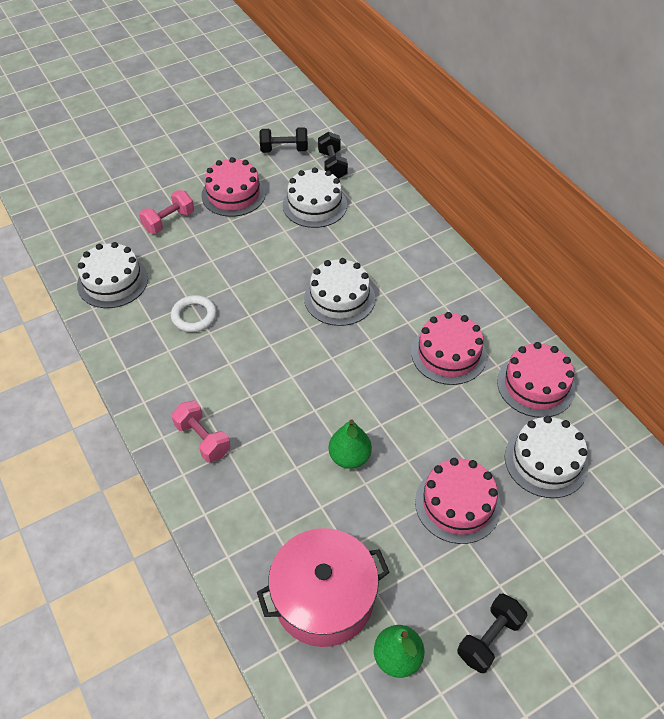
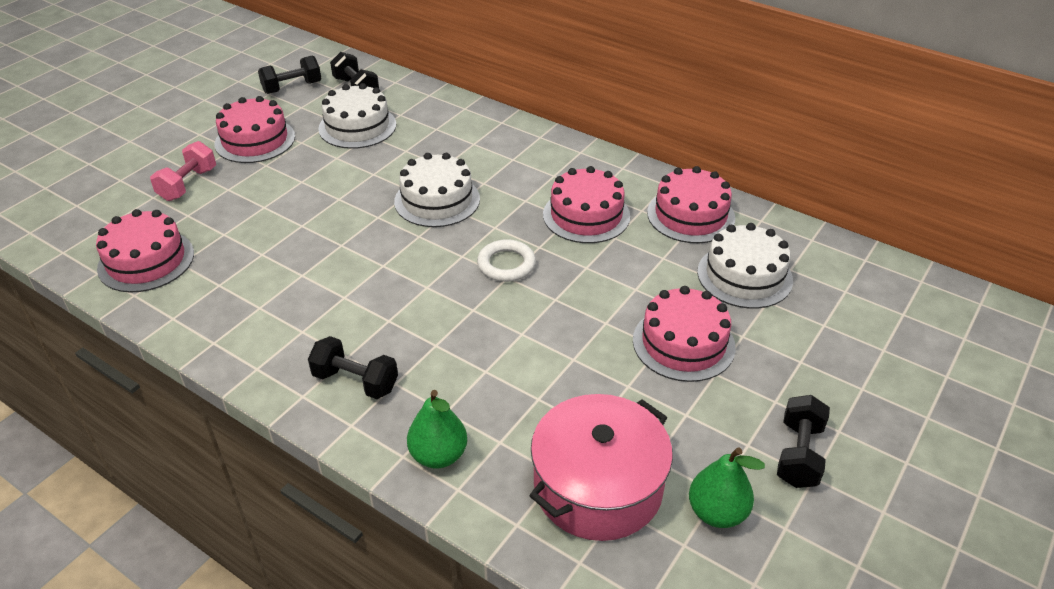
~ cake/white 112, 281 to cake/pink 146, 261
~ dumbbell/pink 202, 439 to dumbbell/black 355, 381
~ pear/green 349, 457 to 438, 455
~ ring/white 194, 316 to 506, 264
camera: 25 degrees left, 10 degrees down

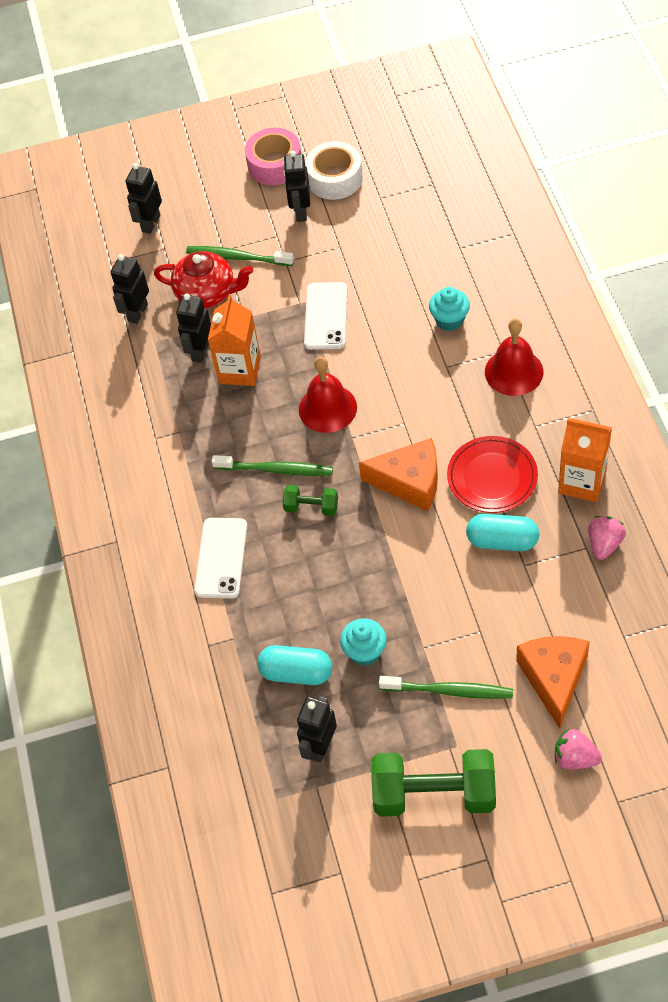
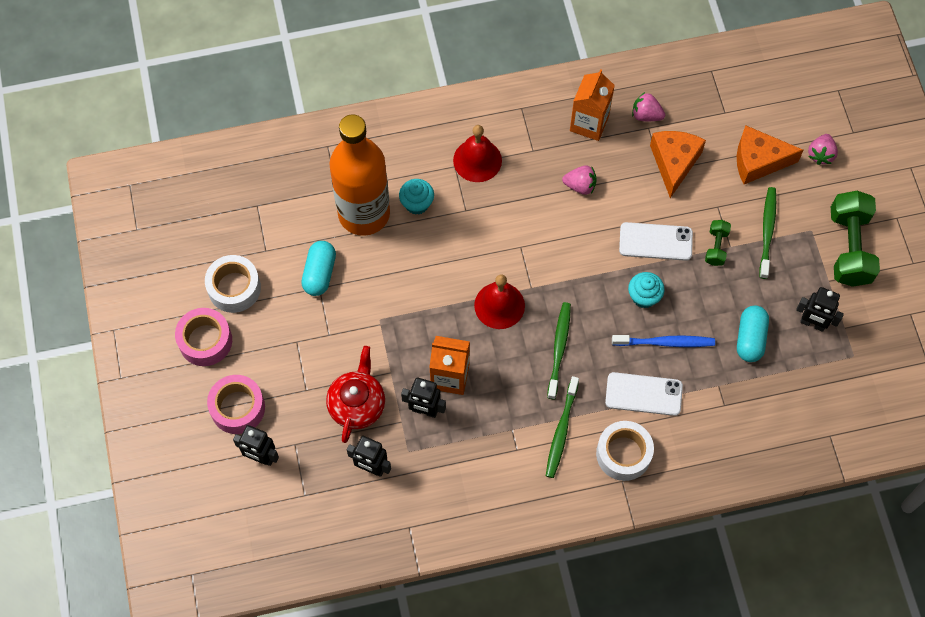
+ tape/pink 237, 408
~ capsule/turquoise 502, 541 to 319, 273
+ bottle/orange 364, 213
~ toothbrush/green 237, 257 to 561, 431
~ plate/red 492, 477 to strawberry/pink 580, 186
+ tape/white 623, 454
+ toothbrush/blue 665, 342
~ phone/white 326, 316 to 655, 241
~ cupcake/turquoise 365, 652 to 644, 297
~ cheese/orange 410, 482 to 674, 163
~ dumbbell/green 311, 507 to 716, 247
- robot/black 301, 212
camera: 95 degrees left, 10 degrees up

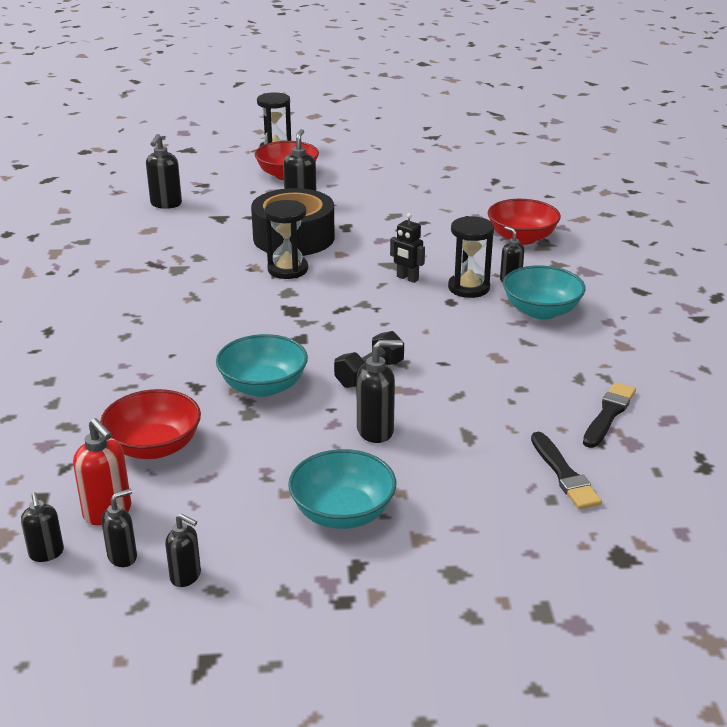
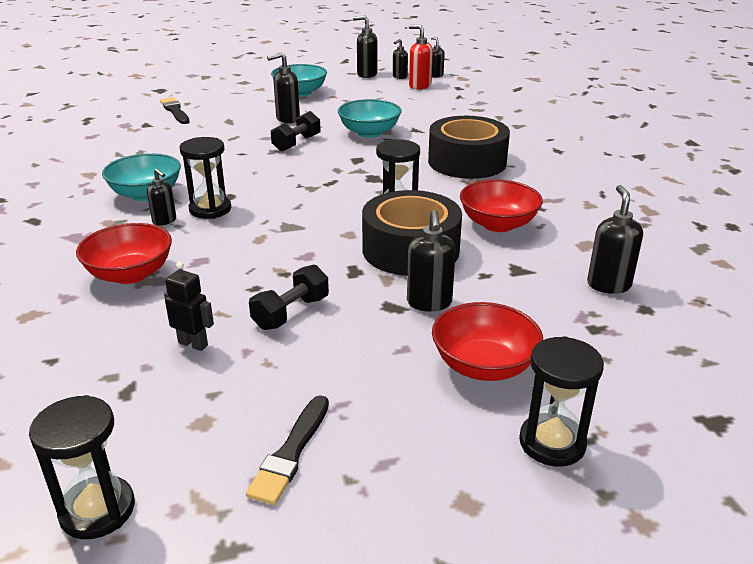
+ hourglass/black 97, 510
~ robot/black 407, 278 to 193, 344
~ brush/black 608, 414 to 291, 452
+ dumbbell/black 291, 313
~ soap dispenser/black 186, 576 = 366, 74 x1.53
+ tape/black 467, 162
~ bowl/red 154, 447 to 498, 224
camera: 170 degrees right, 0 degrees up

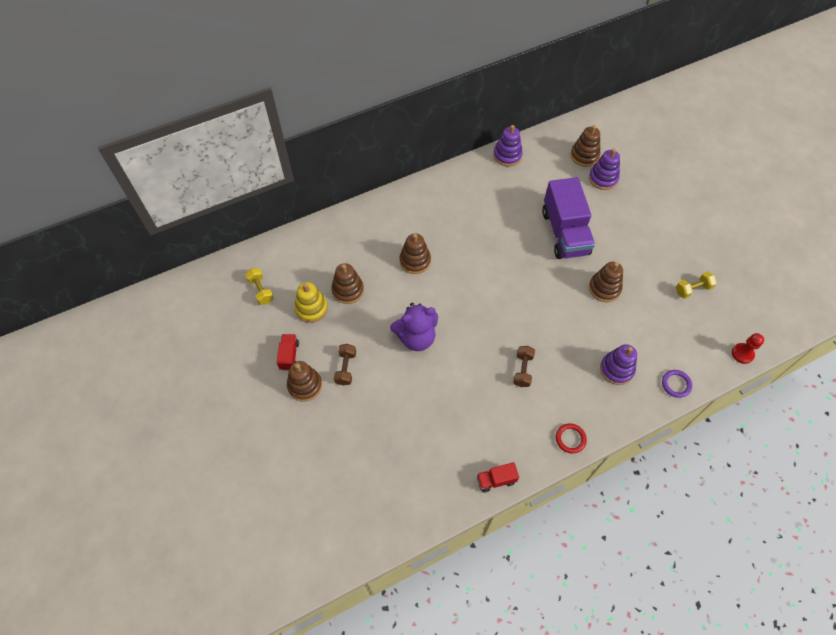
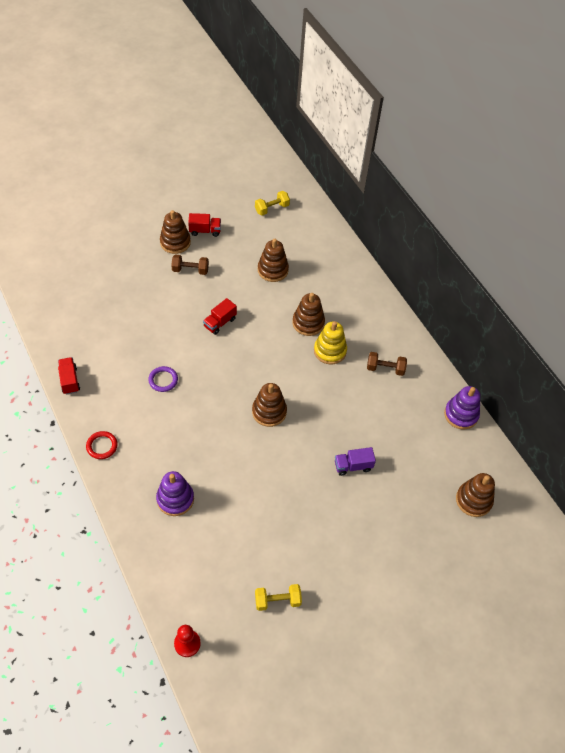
~ ring/purple 676, 384 to 163, 380
~ teddy bear/purple 416, 337 to truck/red 220, 322
~ stacking toy/brown 604, 288 to 269, 412
~ dumbbell/yellow 693, 289 = 277, 600 75 degrees counterclockwise
~ stacking toy/yellow 311, 308 to 330, 351
~ truck/purple 565, 232 = 353, 466 x0.44
~ dumbbell/brown 523, 370 to 385, 368
- stacking toy/purple 603, 178
camera: 85 degrees right, 5 degrees down

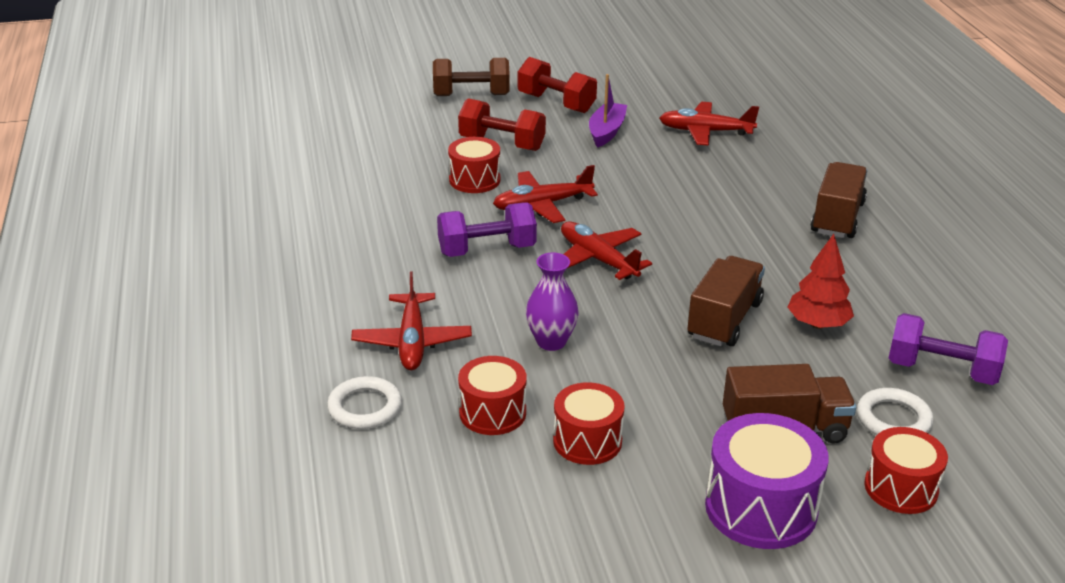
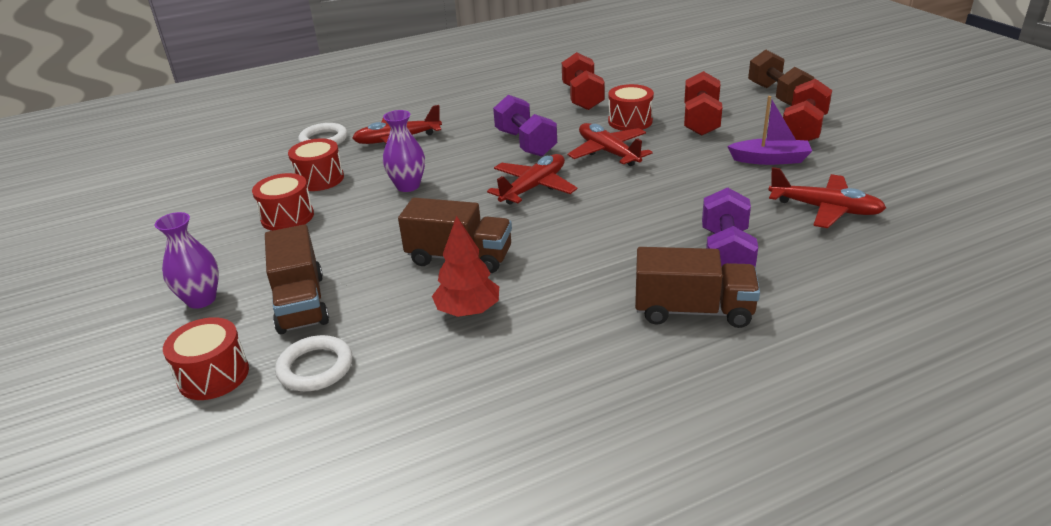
~ drum/purple 761, 508 to vase/purple 201, 300
+ dumbbell/red 582, 97
~ dumbbell/purple 941, 370 to 725, 254
~ plane/red 705, 131 = 825, 209 120 degrees clockwise
camera: 80 degrees right, 0 degrees up

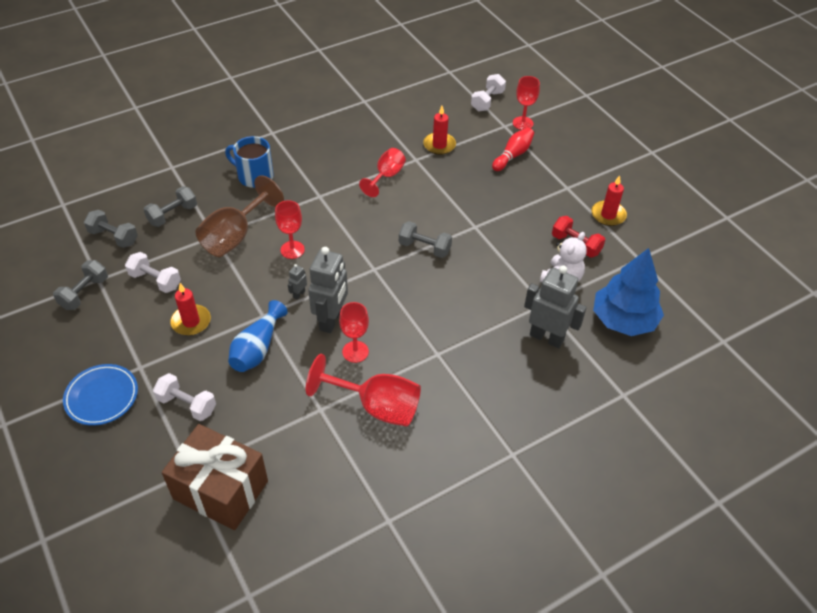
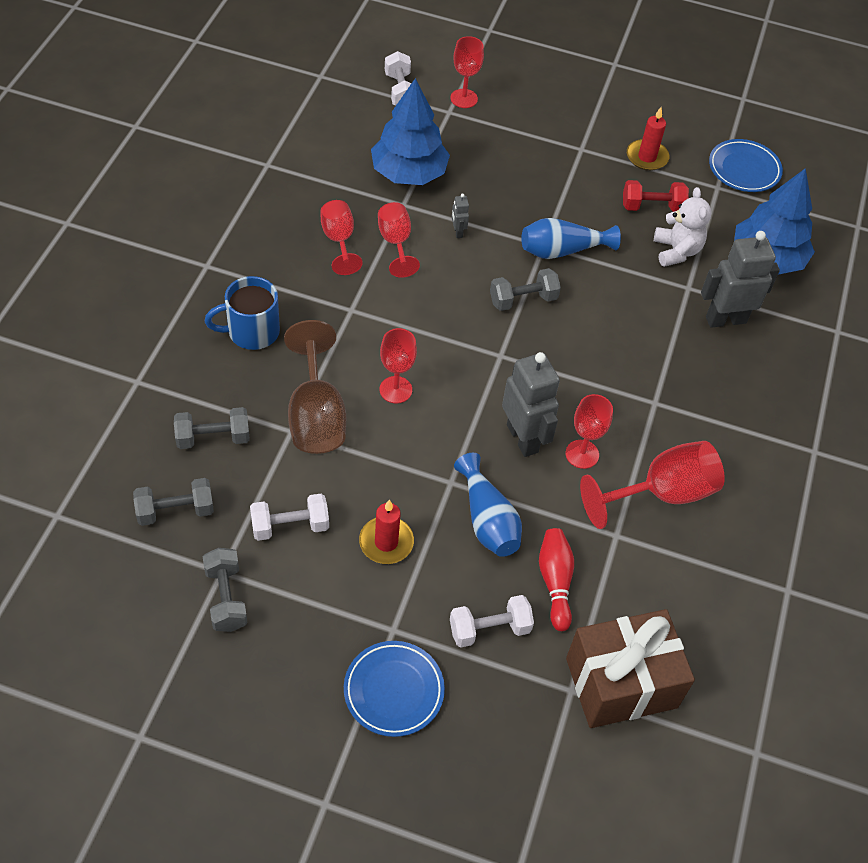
~ dumbbell/grey 173, 215 = 213, 438 75 degrees clockwise
+ goblet/red 339, 240
~ candle/red 439, 145 to tree/blue 409, 173
~ robot/grey 299, 294 to 458, 232
+ vase/blue 562, 250
~ bowling pin/red 513, 155 to 555, 582
+ plate/blue 744, 169
camera: 45 degrees left, 5 degrees up

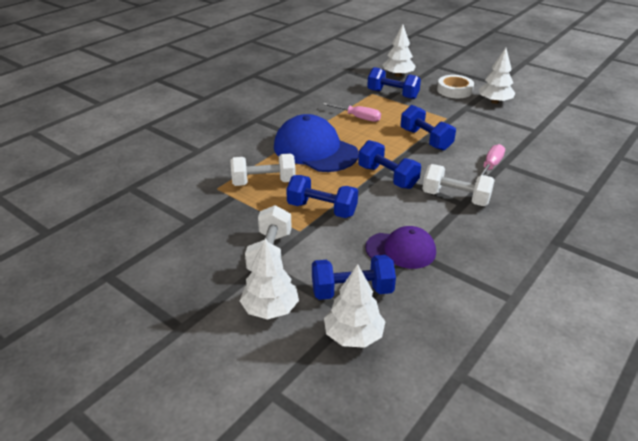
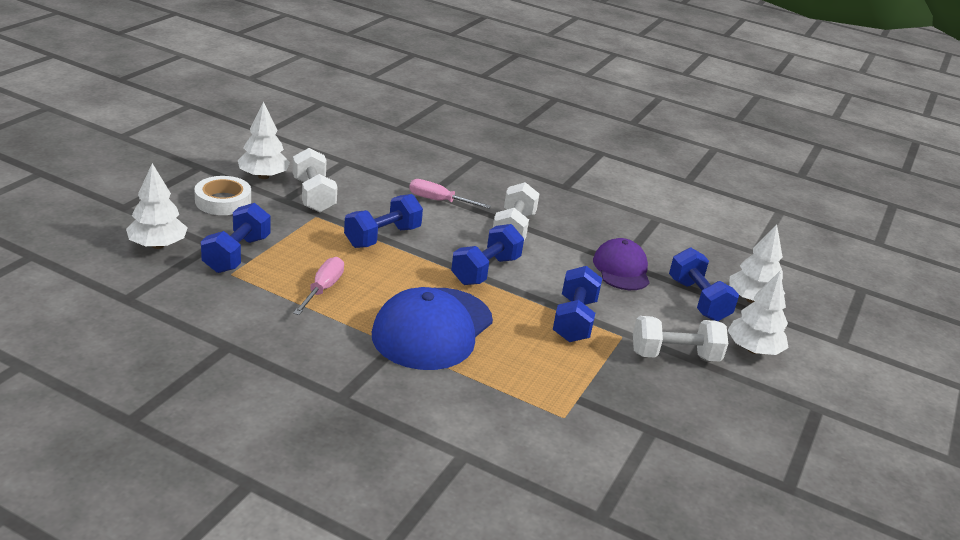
~ dumbbell/white 264, 182 to 314, 195
camera: 105 degrees left, 5 degrees down

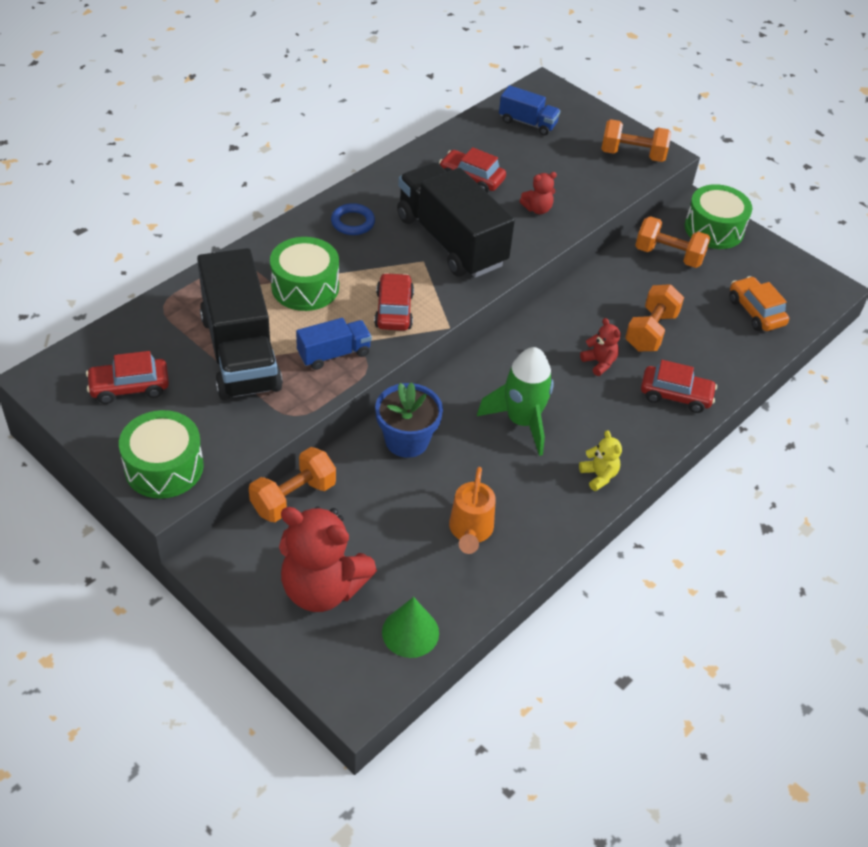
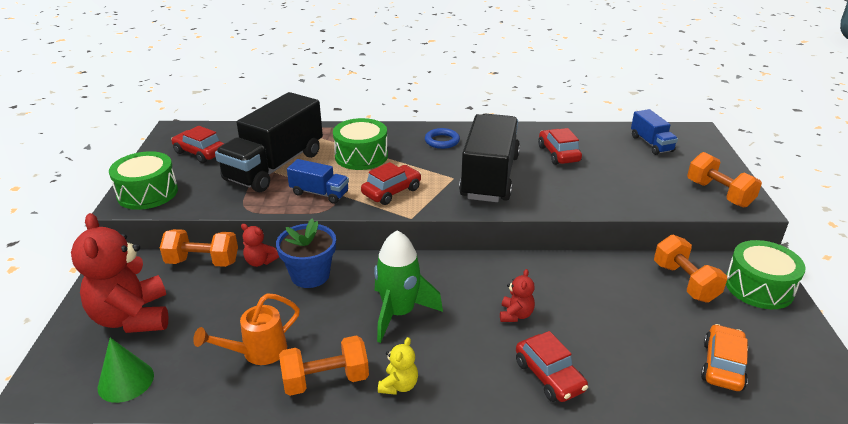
~ teddy bear/red 537, 209 to 260, 262
~ dumbbell/orange 650, 331 to 326, 380
camera: 50 degrees right, 15 degrees down

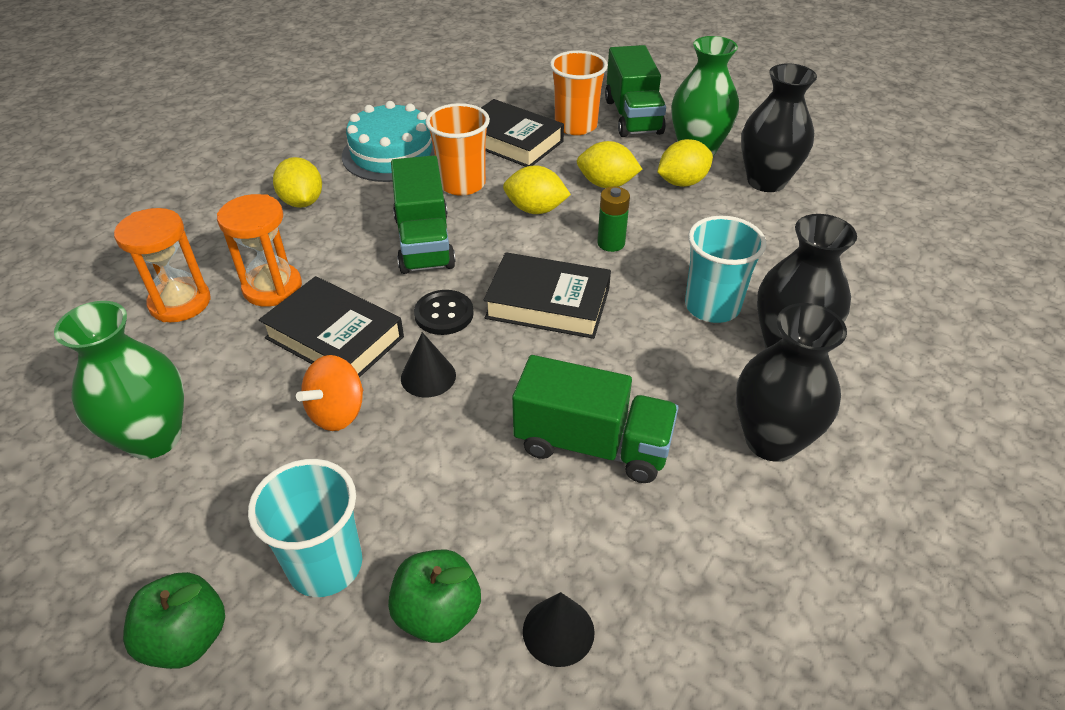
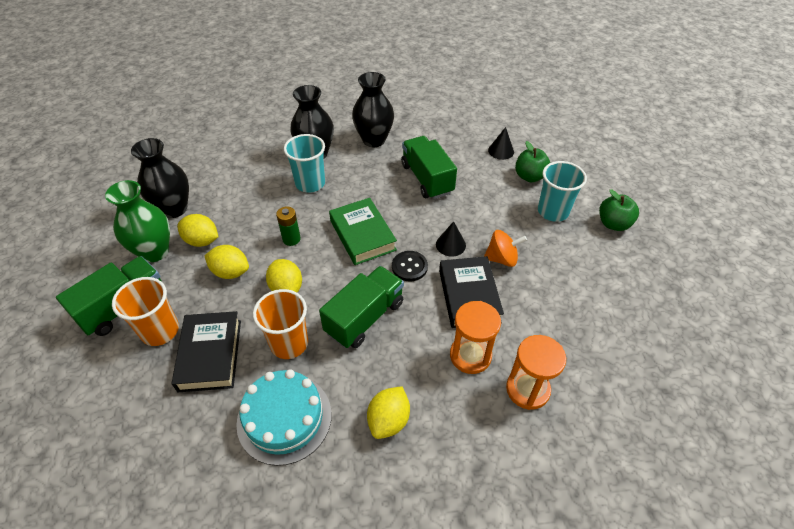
~ lemon/yellow 606, 184 = 230, 272 45 degrees counterclockwise
~ book/black 548, 303 to book/green 362, 235
- vase/green 154, 438
camera: 130 degrees left, 5 degrees up

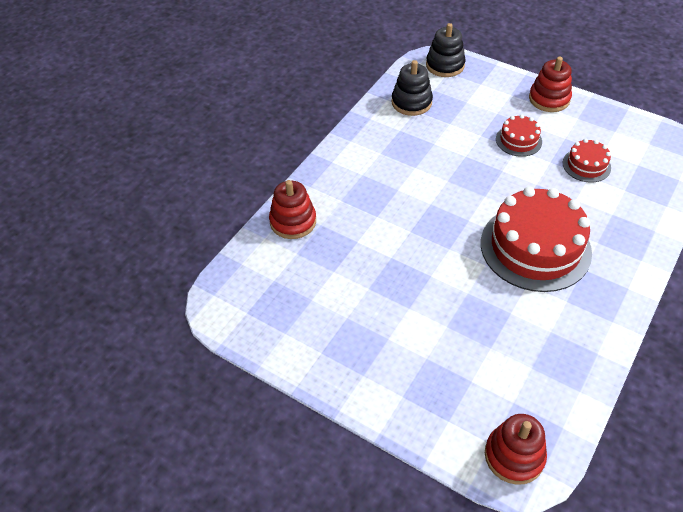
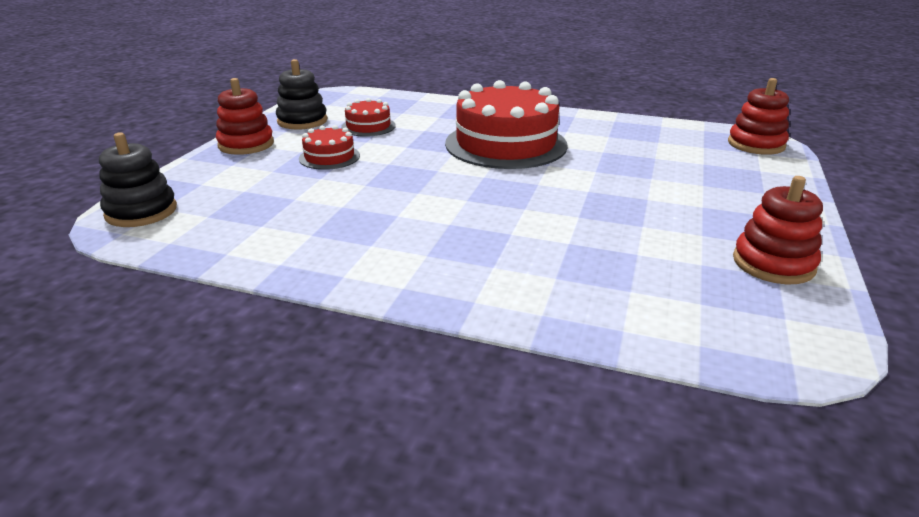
~ stacking toy/black 411, 102 to 302, 121
~ stacking toy/red 293, 221 to 773, 263
camera: 105 degrees left, 20 degrees down

